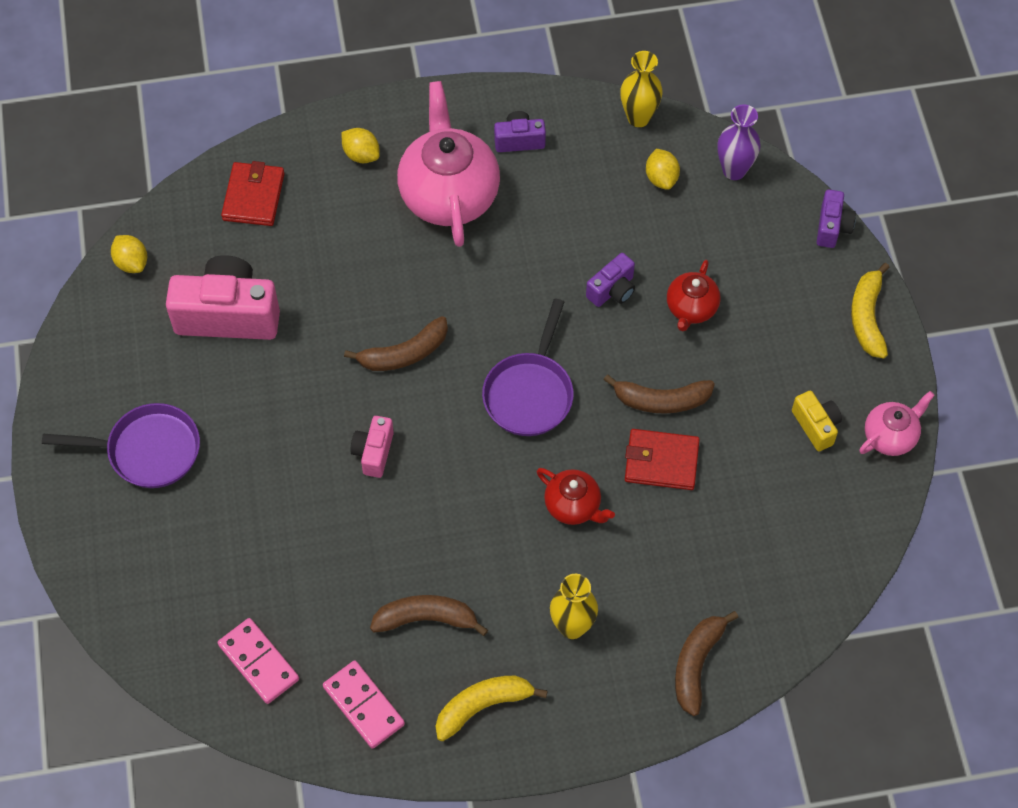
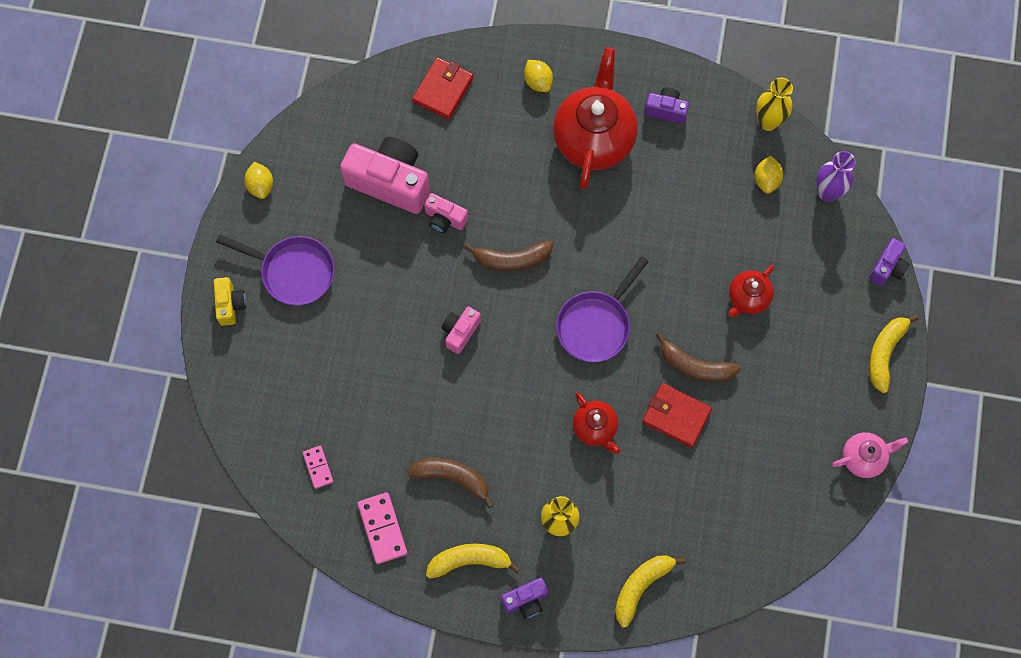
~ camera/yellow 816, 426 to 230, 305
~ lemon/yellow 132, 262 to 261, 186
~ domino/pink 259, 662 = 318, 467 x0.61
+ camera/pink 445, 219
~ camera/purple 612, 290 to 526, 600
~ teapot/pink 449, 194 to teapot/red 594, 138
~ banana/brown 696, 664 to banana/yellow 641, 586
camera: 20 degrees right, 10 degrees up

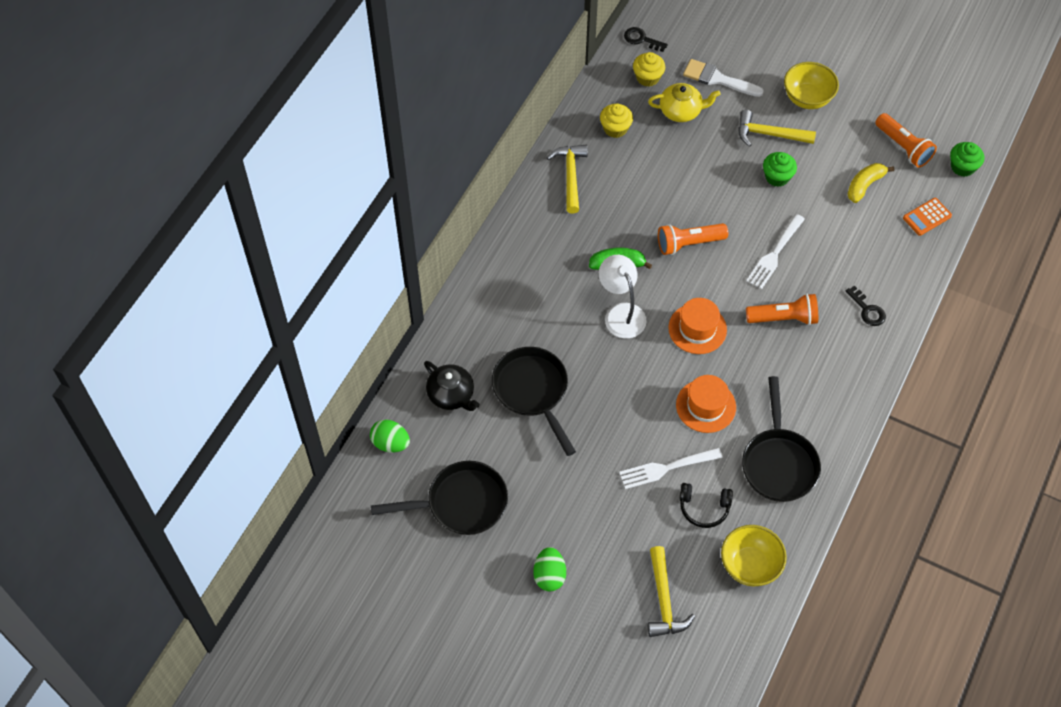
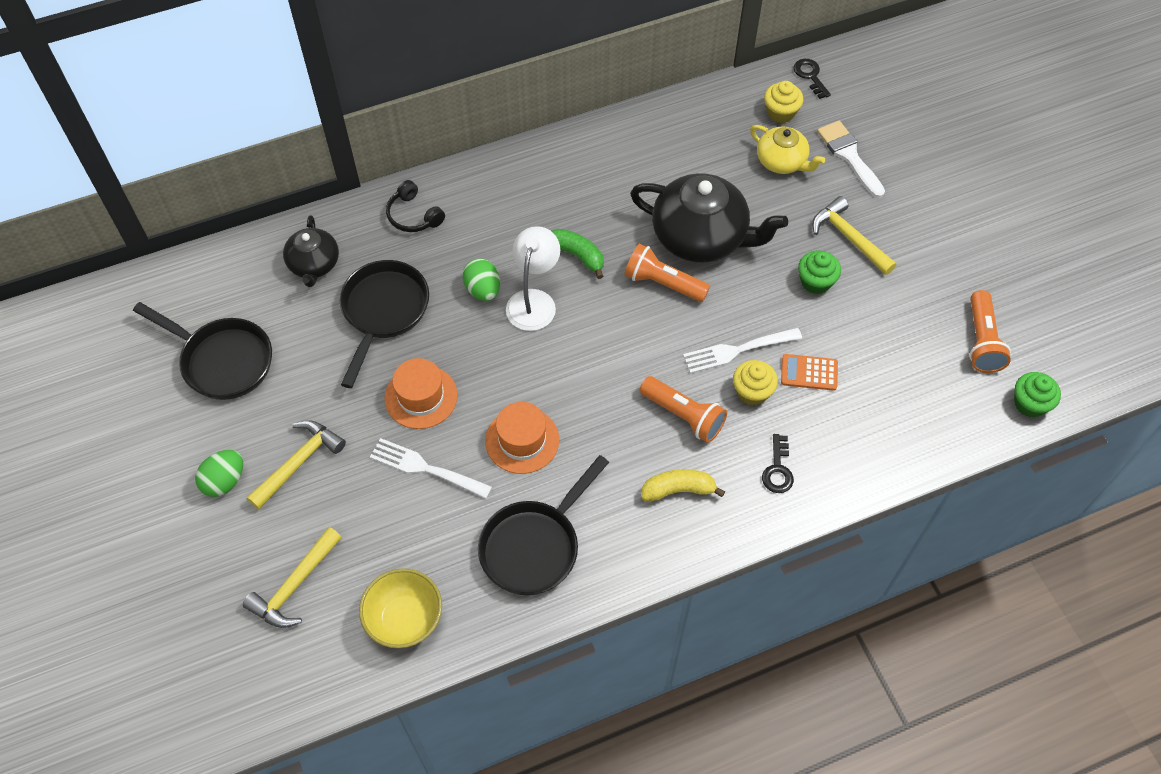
~ hammer/yellow 570, 176 to 298, 463
~ hat/orange 697, 329 to 421, 397
~ headphones/black 704, 508 to 413, 215
~ egg/green 390, 443 to 483, 290
+ teapot/black 701, 237
~ banana/yellow 864, 185 to 678, 490
~ cupcake/yellow 615, 128 to 752, 391
~ calculator/orange 927, 217 to 809, 372
- bowl/yellow 807, 98
camera: 40 degrees right, 0 degrees up

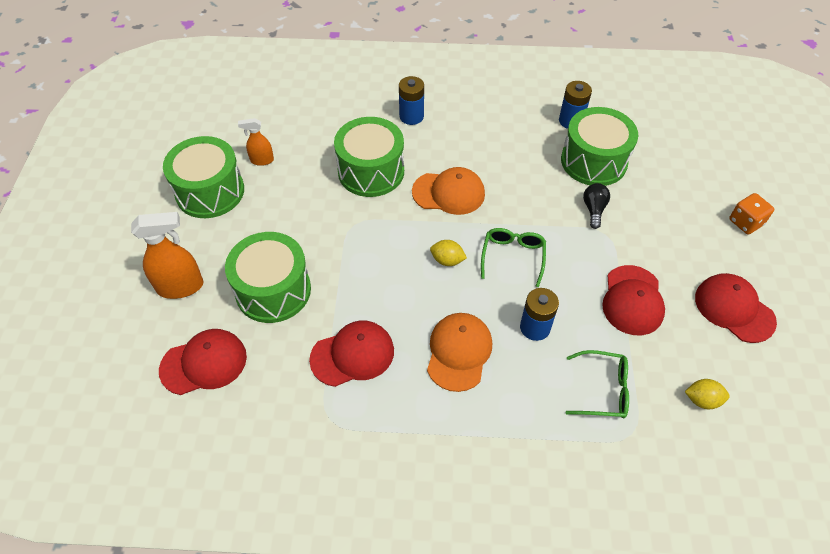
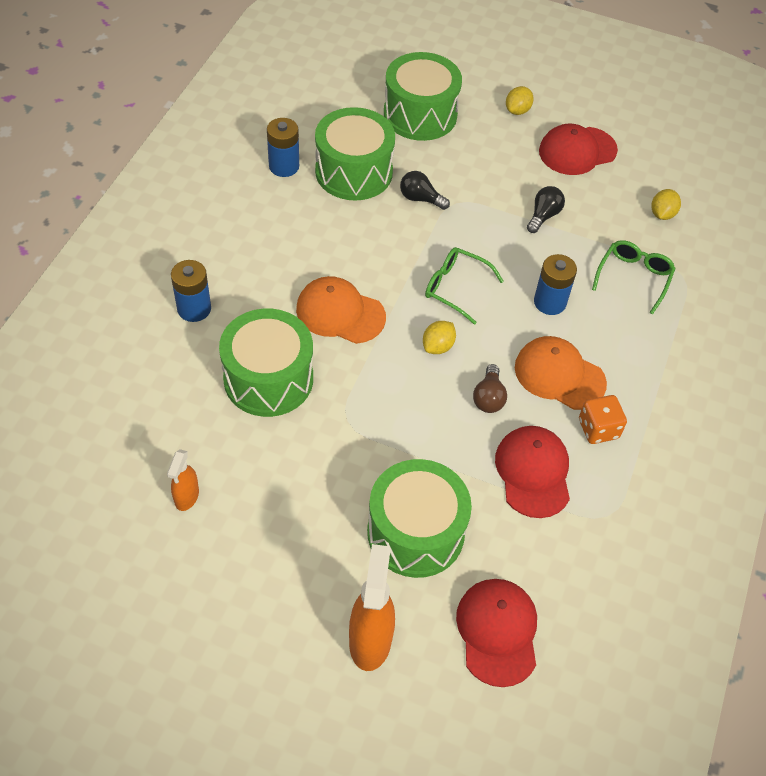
~ cap/orange 448, 193 = 340, 313 90 degrees counterclockwise
~ drum/green 210, 191 to 420, 114
+ light bulb/brown 488, 397
+ lemon/yellow 517, 110
~ cap/red 632, 300 to light bulb/black 543, 216
~ dice/orange 745, 222 to 598, 429
camera: 75 degrees left, 0 degrees up

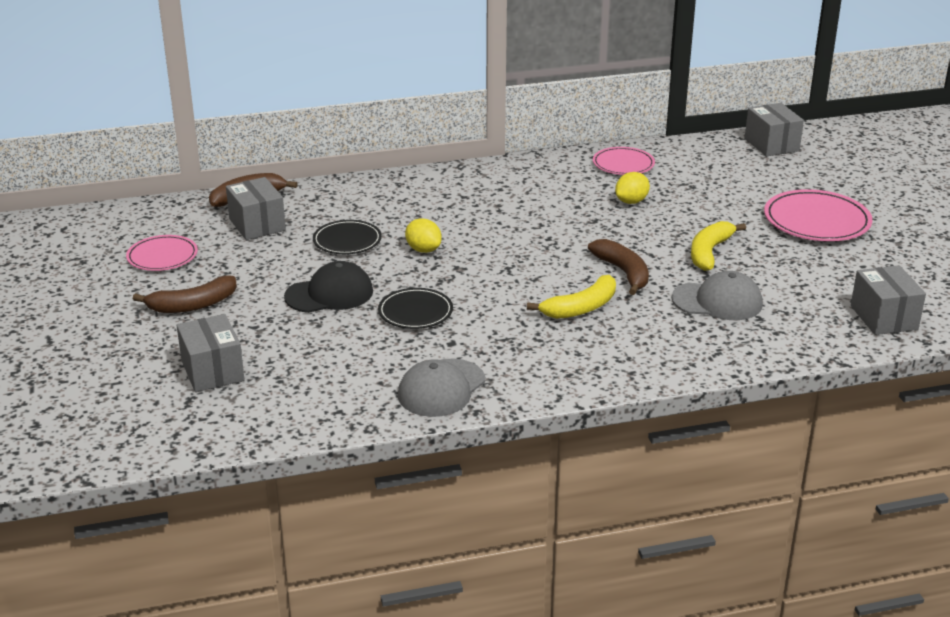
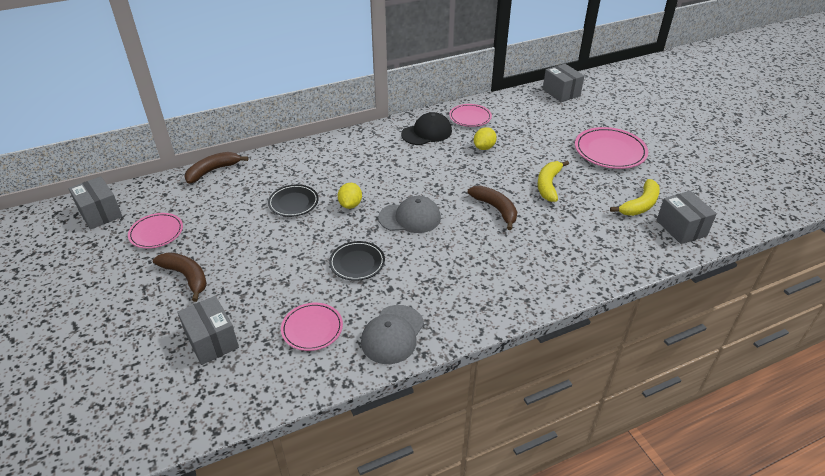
~ box/grey 257, 225 to 100, 213
~ banana/brown 192, 305 = 186, 277 105 degrees counterclockwise
+ plate/pink 312, 328
~ lemon/yellow 423, 250 = 350, 205 60 degrees clockwise
~ cap/grey 717, 301 to 410, 218
~ cap/black 329, 294 to 427, 132
~ banana/yellow 581, 308 to 640, 205
camera: 10 degrees left, 10 degrees up

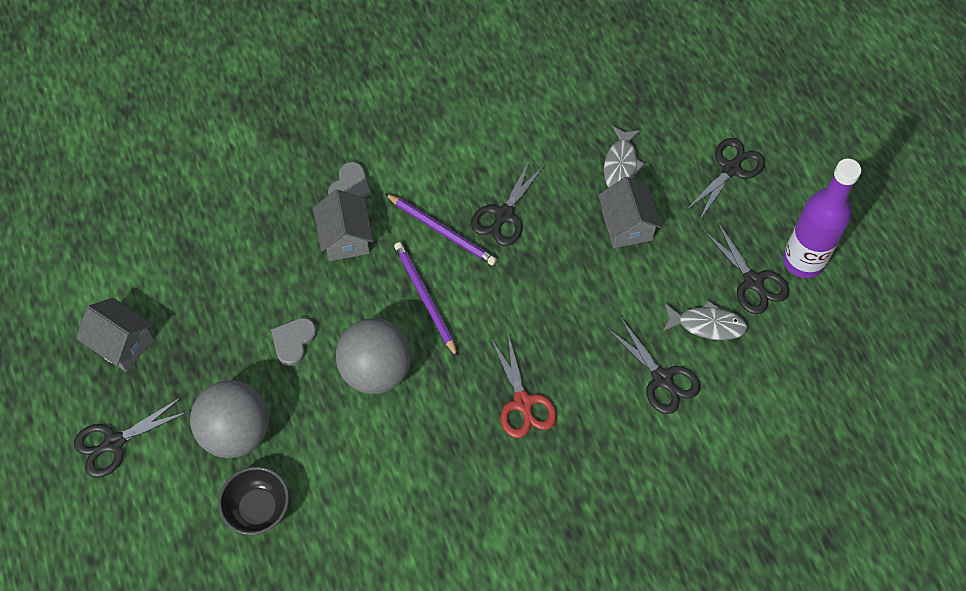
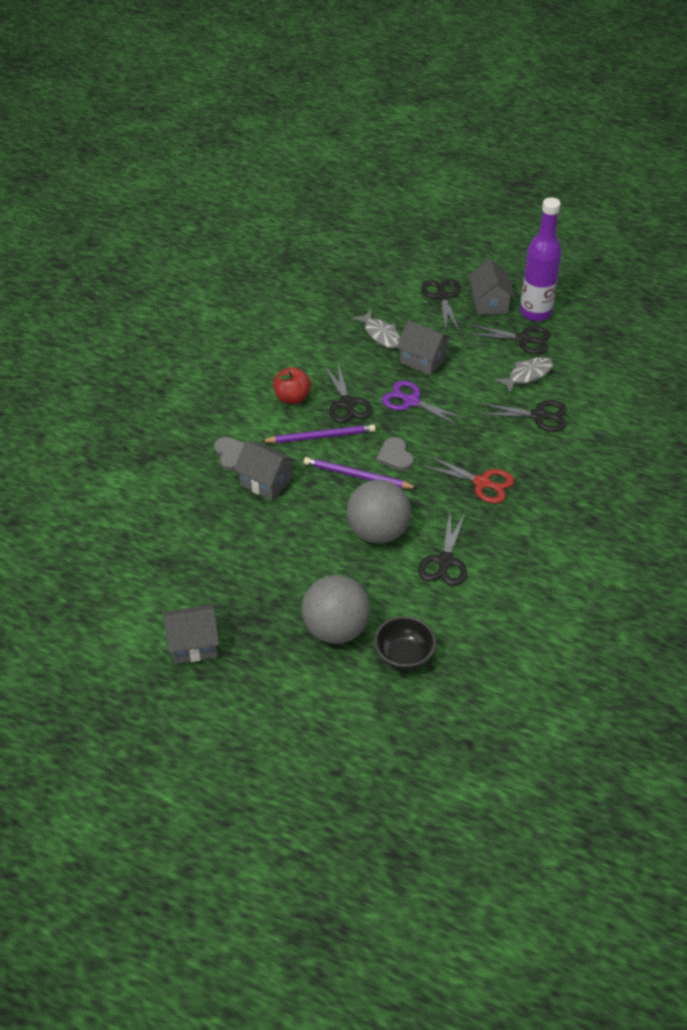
+ apple/red 292, 398
~ heart/grey 293, 341 to 395, 456
+ scissors/purple 411, 401
~ scissors/black 113, 443 to 445, 561
+ house/grey 489, 303
camera: 45 degrees left, 15 degrees down

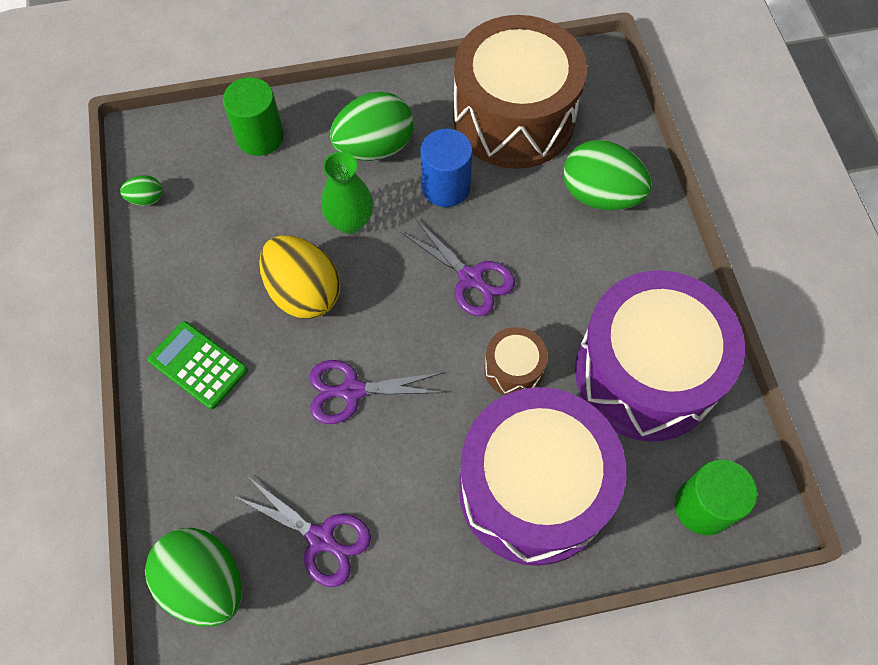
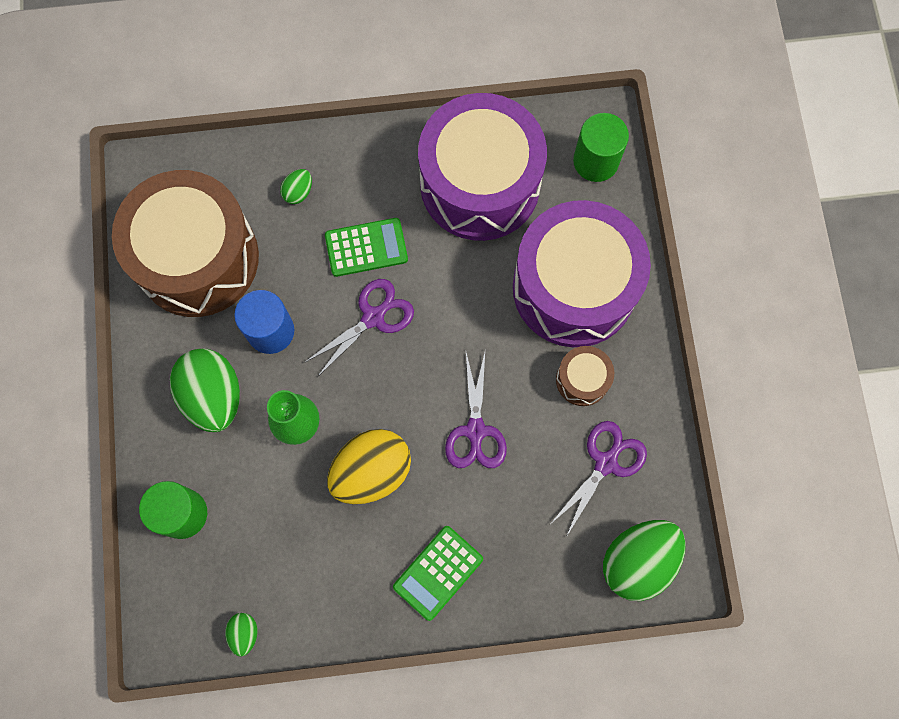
~ egg/green 600, 195 = 298, 192 x0.46
+ calculator/green 366, 247
~ drum/brown 513, 369 to 582, 380
camera: 85 degrees left, 10 degrees up

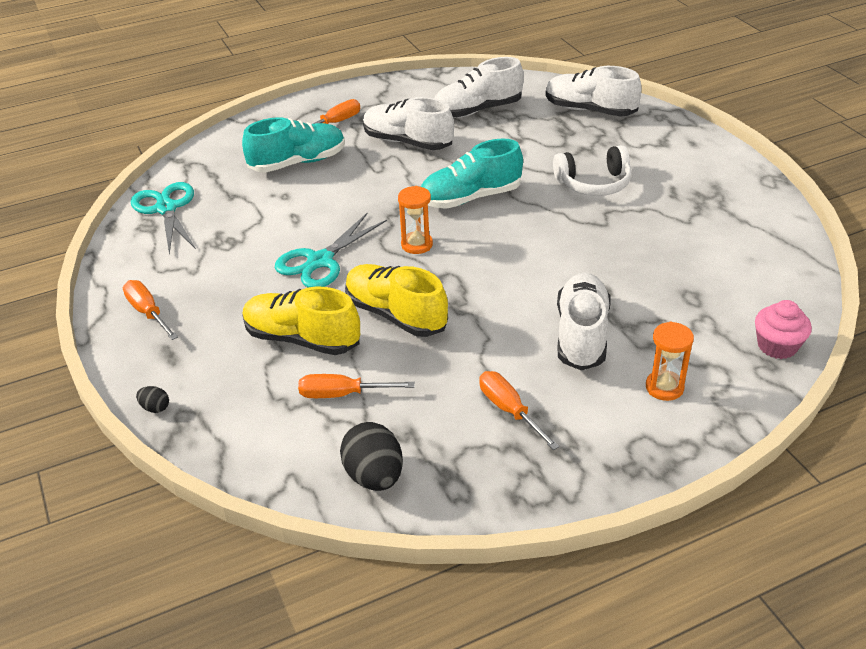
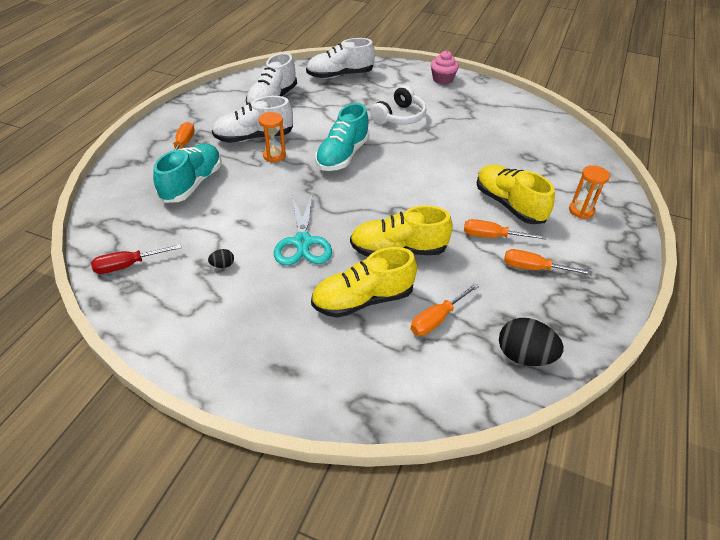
~ scissors/turquoise 166, 208 to screwdriver/red 128, 265
~ egg/black 155, 408 to 223, 265
~ hourglass/orange 417, 244 to 274, 155
~ cupcake/pink 777, 346 to 442, 79
~ screwdriver/orange 148, 312 to 492, 236
~ shoe/white 581, 335 to shoe/yellow 509, 205
camera: 45 degrees left, 5 degrees up

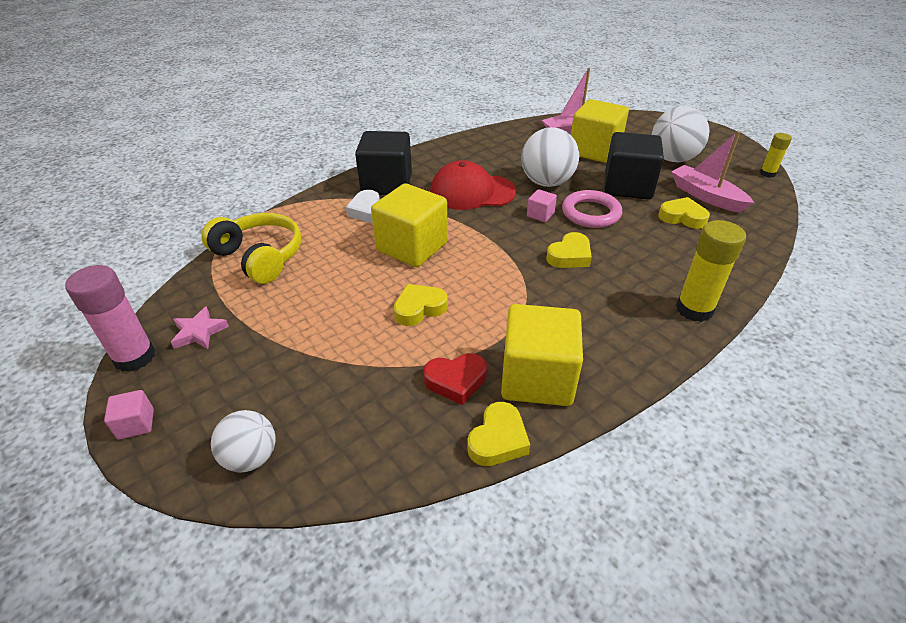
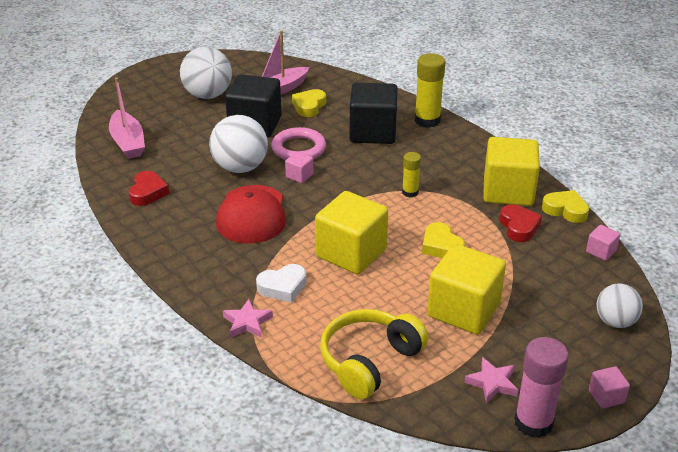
+ heart/red 148, 192
+ star/pink 247, 322
~ cube/black 386, 184 to 373, 132
~ glue stick/yellow 767, 173 to 410, 192
~ cube/yellow 594, 151 to 464, 310
+ cube/pink 601, 251
- heart/yellow 569, 256
camera: 90 degrees left, 5 degrees down

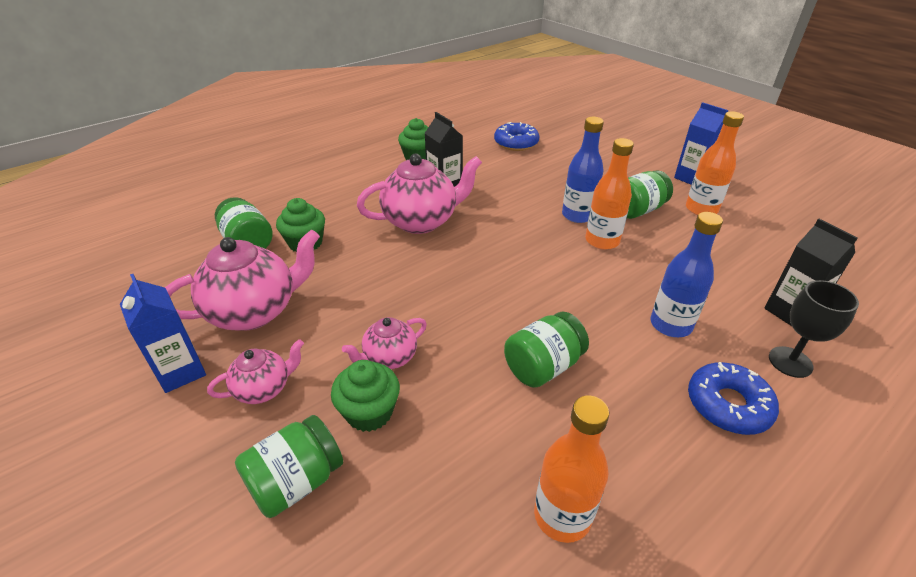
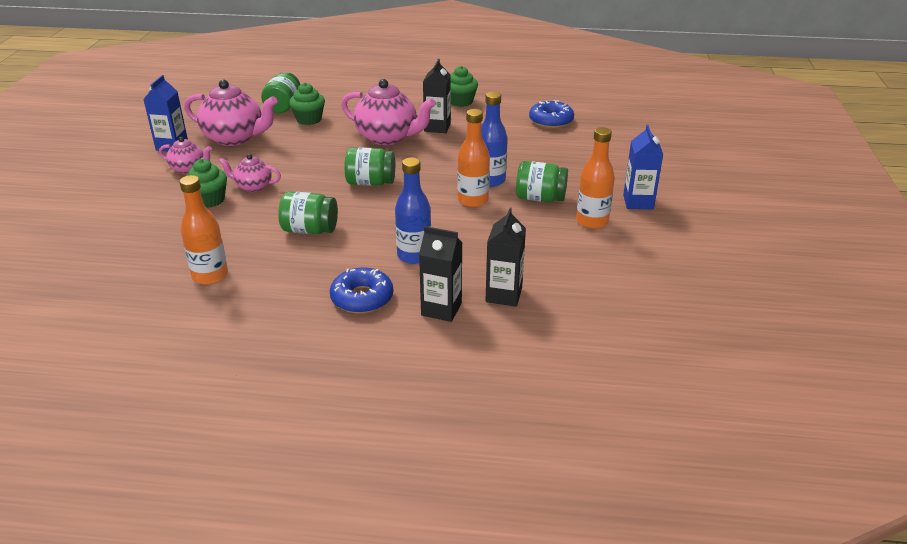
~ jar/green 296, 482 to 370, 182
~ goblet/black 790, 362 to carton/black 441, 309
camera: 45 degrees right, 5 degrees down

